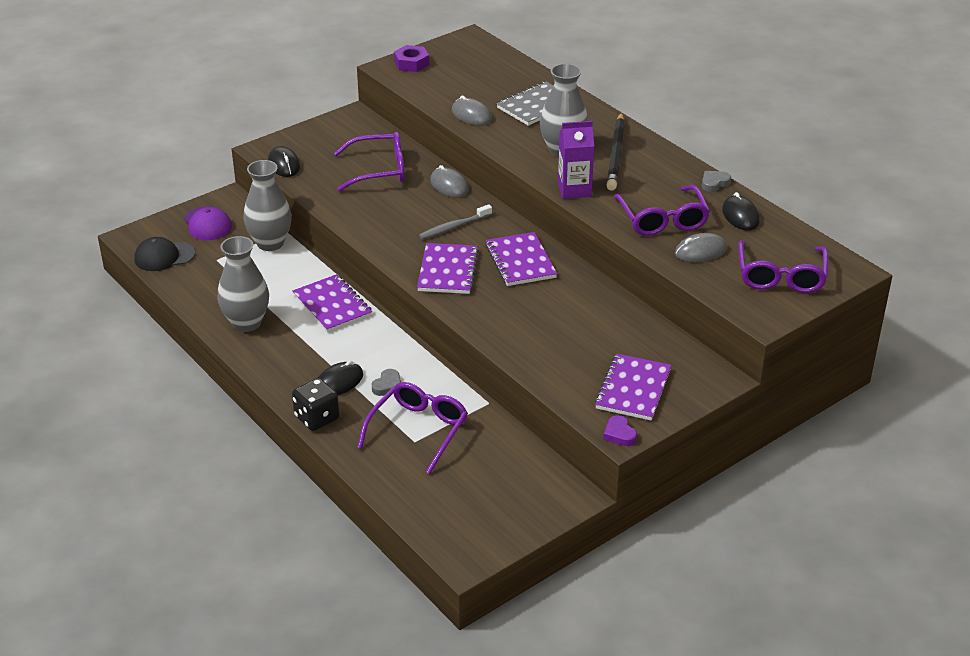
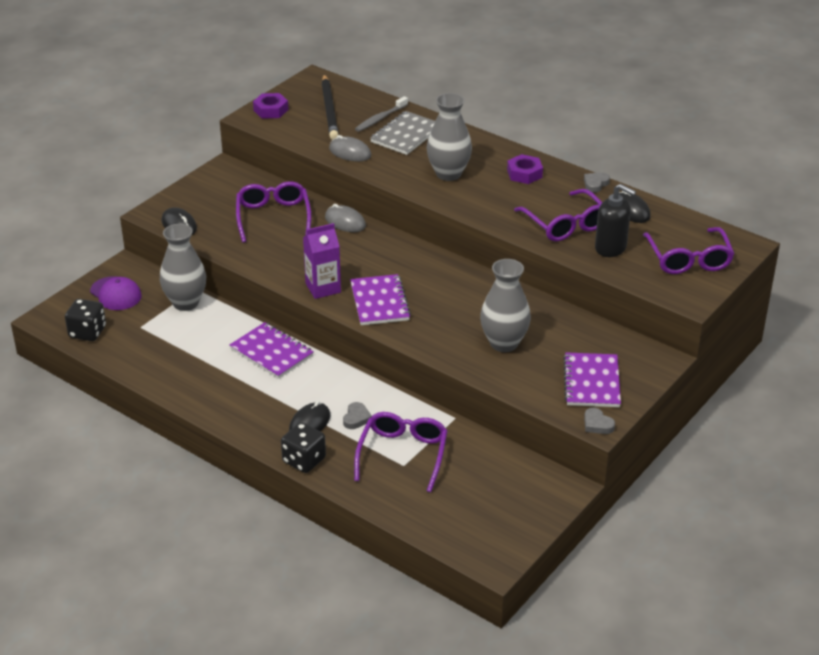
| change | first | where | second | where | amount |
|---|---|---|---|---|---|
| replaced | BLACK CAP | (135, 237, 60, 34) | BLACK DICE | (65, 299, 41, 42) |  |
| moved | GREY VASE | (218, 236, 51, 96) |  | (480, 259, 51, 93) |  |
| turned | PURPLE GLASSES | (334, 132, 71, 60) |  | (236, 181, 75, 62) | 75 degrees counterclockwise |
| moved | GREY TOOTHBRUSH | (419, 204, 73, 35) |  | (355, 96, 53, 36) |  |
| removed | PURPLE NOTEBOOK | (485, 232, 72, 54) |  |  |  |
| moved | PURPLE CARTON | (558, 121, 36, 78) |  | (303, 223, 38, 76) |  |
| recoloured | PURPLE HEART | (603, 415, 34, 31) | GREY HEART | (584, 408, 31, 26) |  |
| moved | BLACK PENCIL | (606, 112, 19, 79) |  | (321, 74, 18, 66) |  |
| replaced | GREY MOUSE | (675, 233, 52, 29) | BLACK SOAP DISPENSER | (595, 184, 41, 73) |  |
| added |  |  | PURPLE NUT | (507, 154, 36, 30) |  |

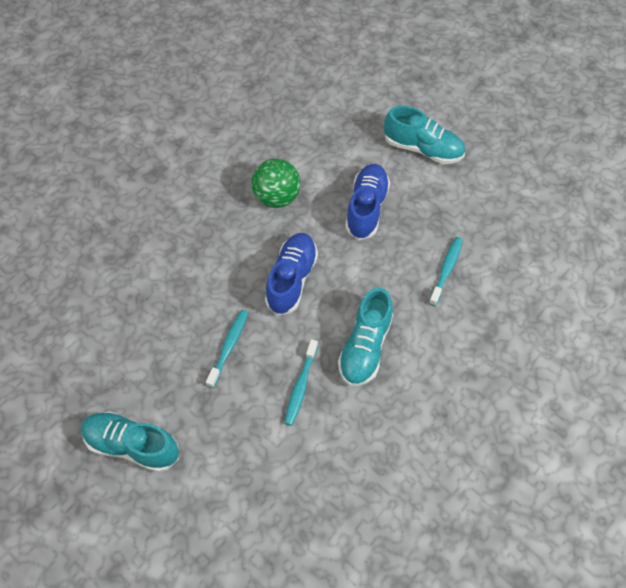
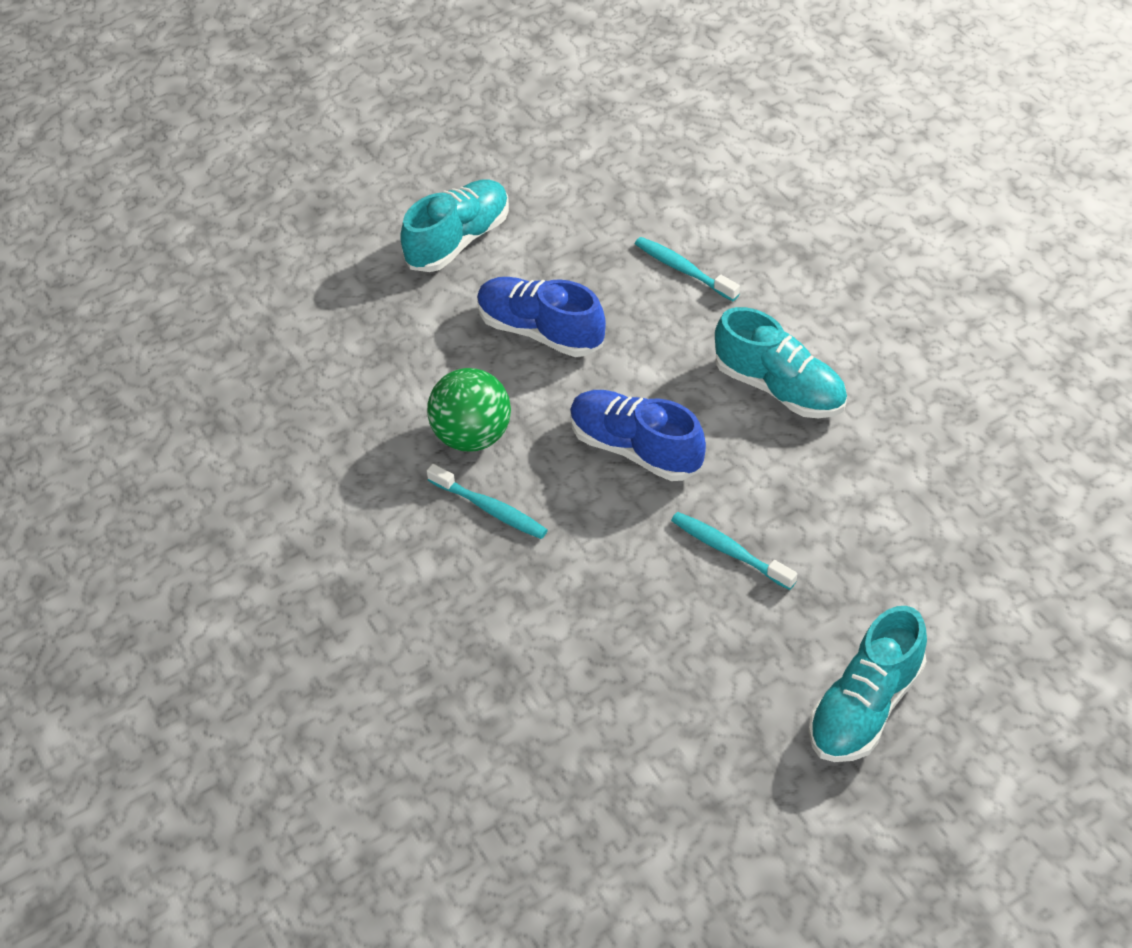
| change | first | where | second | where | amount |
|---|---|---|---|---|---|
| moved | TURQUOISE TOOTHBRUSH | (284, 339, 34, 87) |  | (427, 464, 121, 75) |  |

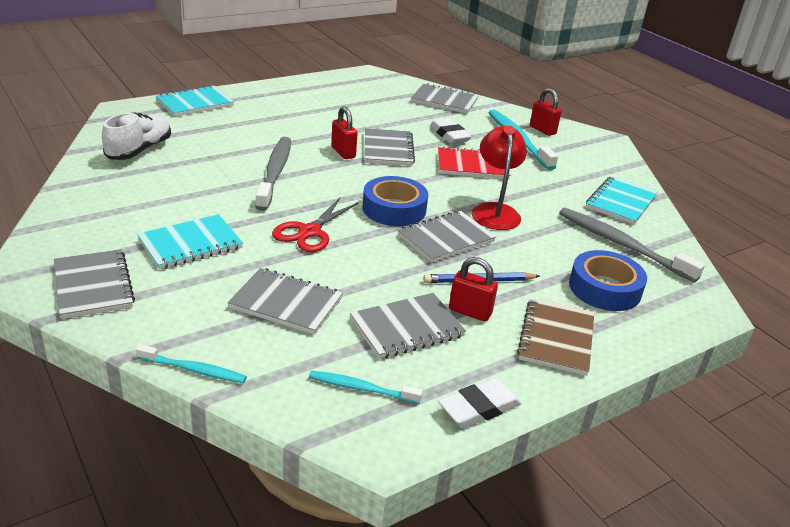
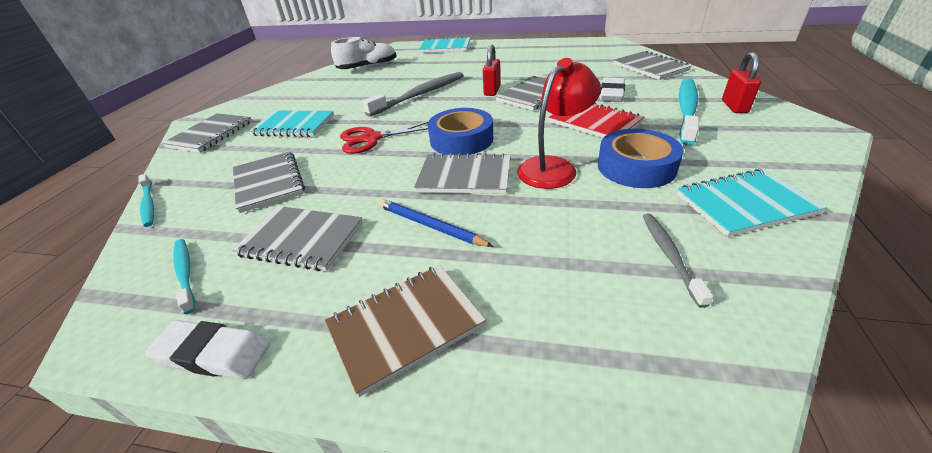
| change | first | where | second | where | amount |
|---|---|---|---|---|---|
| removed | RED PADLOCK | (449, 257, 49, 65) |  |  |  |
| resized | GREY TOOTHBRUSH | (559, 208, 146, 74) |  | (643, 214, 70, 94) | x0.55 |
| moved | BLUE TAPE | (569, 250, 78, 61) |  | (598, 129, 86, 59) |  |

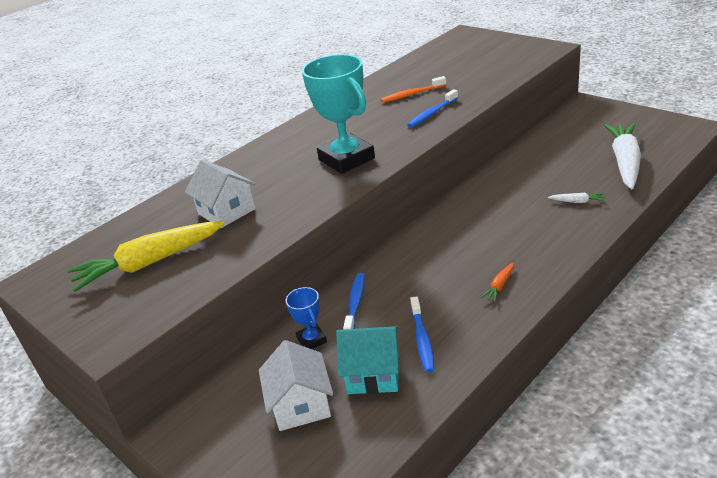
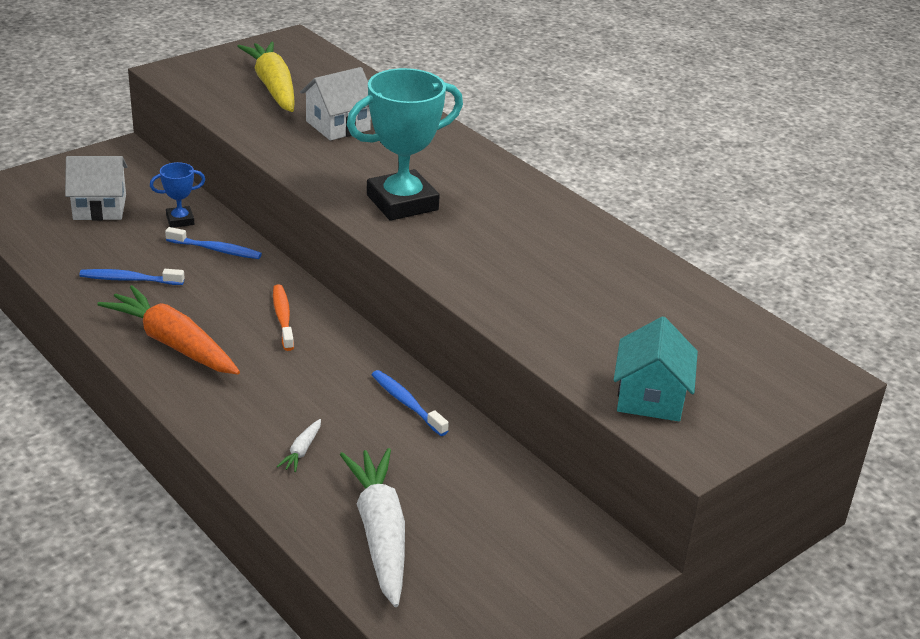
| change | first | where | second | where | amount |
|---|---|---|---|---|---|
| moved | TURQUOISE HOUSE | (336, 326, 63, 68) |  | (614, 316, 84, 105) |  |
| moved | ORANGE TOOTHBRUSH | (381, 76, 65, 27) |  | (273, 284, 21, 67) |  |
| moved | BLUE TOOTHBRUSH | (407, 89, 51, 38) |  | (372, 370, 77, 66) |  |
| resized | ORANGE CARROT | (481, 263, 33, 39) |  | (97, 285, 143, 89) | x2.46 |
| turned | WHITE CARROT | (604, 123, 37, 66) |  | (340, 448, 65, 159) | 120 degrees counterclockwise |

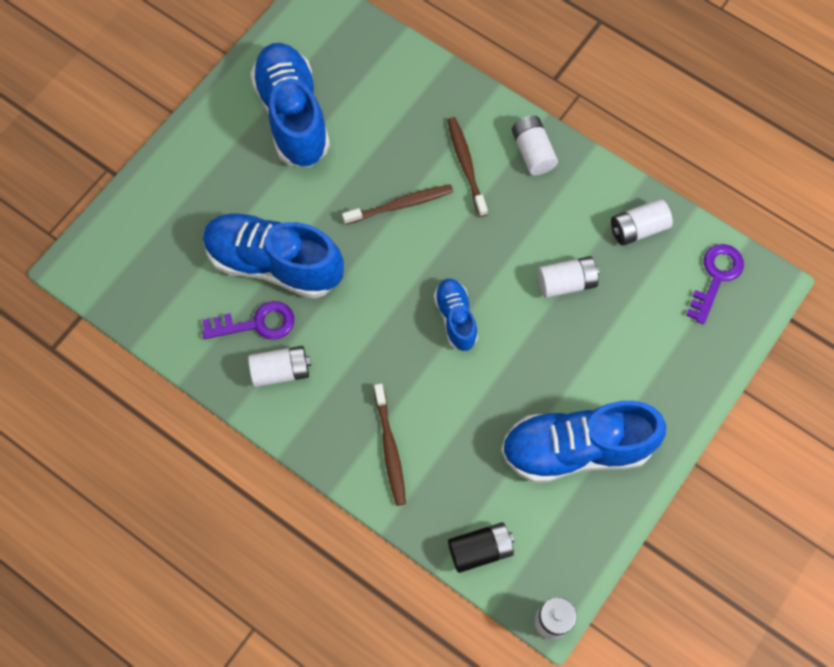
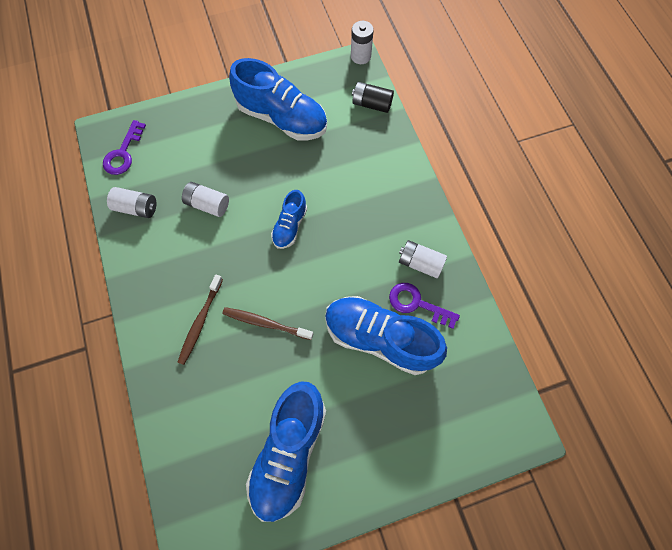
| change | first | where | second | where | amount |
|---|---|---|---|---|---|
| turned | BLUE SHOE | (203, 213, 141, 85) |  | (325, 296, 122, 79) | 150 degrees clockwise |
| removed | BROWN TOOTHBRUSH | (374, 384, 32, 122) |  |  |  |
| removed | WHITE BATTERY | (512, 116, 46, 59) |  |  |  |
| turned | PURPLE KEY | (686, 244, 58, 80) |  | (103, 120, 43, 55) | 45 degrees counterclockwise |

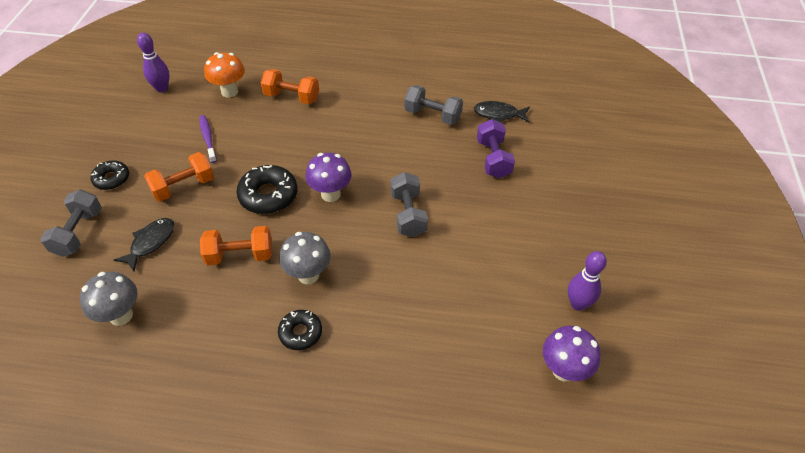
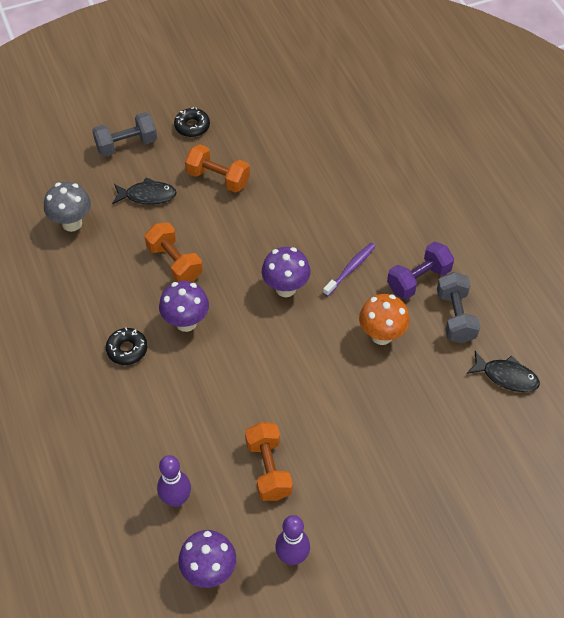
| change | first | where | second | where | amount |
|---|---|---|---|---|---|
| moved | PURPLE BOWLING PIN | (137, 33, 33, 60) |  | (157, 455, 34, 52) |  |
| moved | PURPLE TOOTHBRUSH | (199, 115, 18, 48) |  | (323, 243, 53, 53) |  |
| moved | ORANGE MUSHROOM | (204, 52, 41, 45) |  | (359, 294, 51, 51) |  |
| removed | BLACK DONUT | (236, 165, 62, 49) |  |  |  |
| moved | ORANGE DUMBBELL | (261, 69, 58, 35) |  | (245, 422, 48, 79) |  |
| recoloured | GREY MUSHROOM | (279, 232, 52, 52) | PURPLE MUSHROOM | (159, 281, 50, 51) |  |
| removed | GREY DUMBBELL | (391, 172, 37, 65) |  |  |  |
| turned | BLACK FISH | (474, 101, 56, 22) |  | (466, 351, 74, 41) | 135 degrees clockwise |
| moved | PURPLE DUMBBELL | (477, 119, 38, 60) |  | (387, 242, 67, 57) |  |

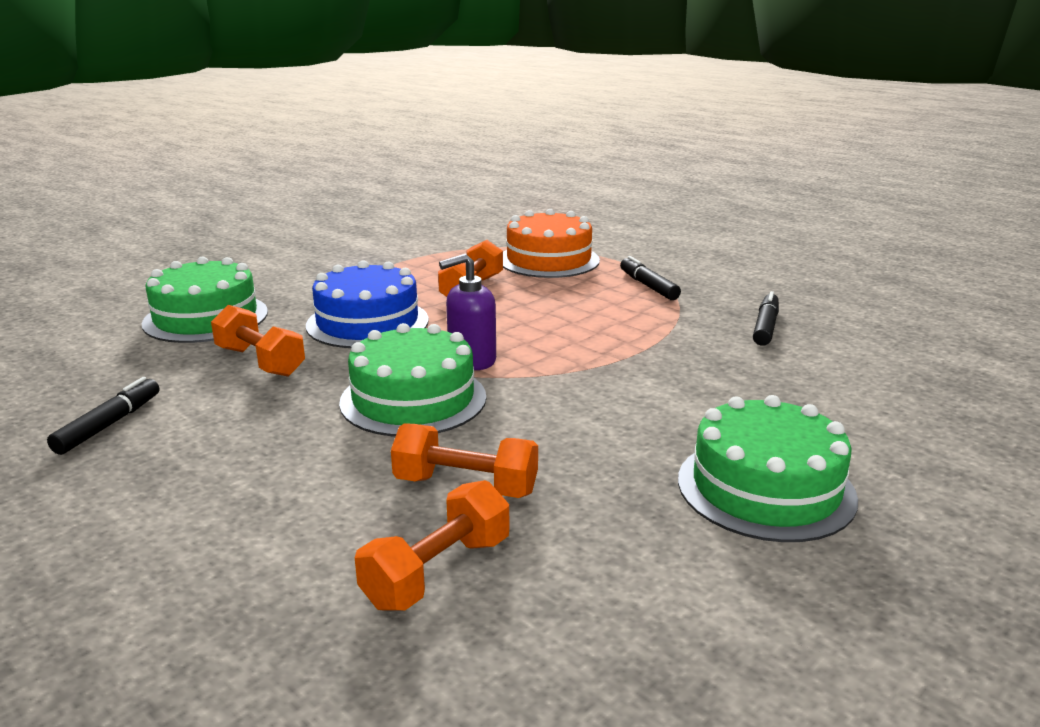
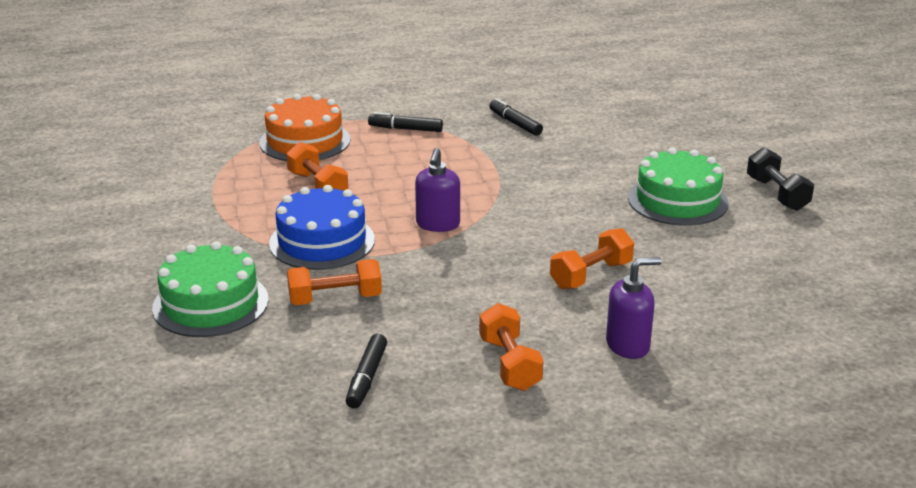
| change | first | where | second | where | amount |
|---|---|---|---|---|---|
| turned | BLACK MARKER | (47, 377, 112, 78) |  | (346, 334, 41, 74) | 135 degrees counterclockwise |
| removed | GREEN CAKE | (339, 323, 147, 114) |  |  |  |
| moved | ORANGE DUMBBELL | (355, 480, 154, 130) |  | (479, 303, 65, 88) |  |
| added |  |  | PURPLE SOAP DISPENSER | (606, 257, 56, 102) |  |
| added |  |  | BLACK DUMBBELL | (747, 147, 67, 64) |  |

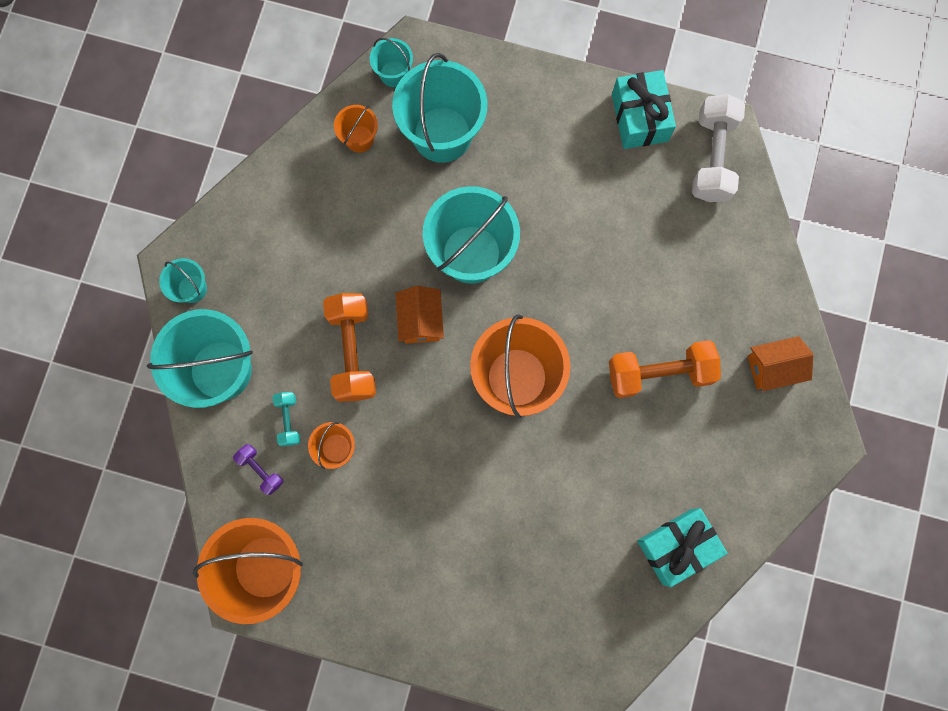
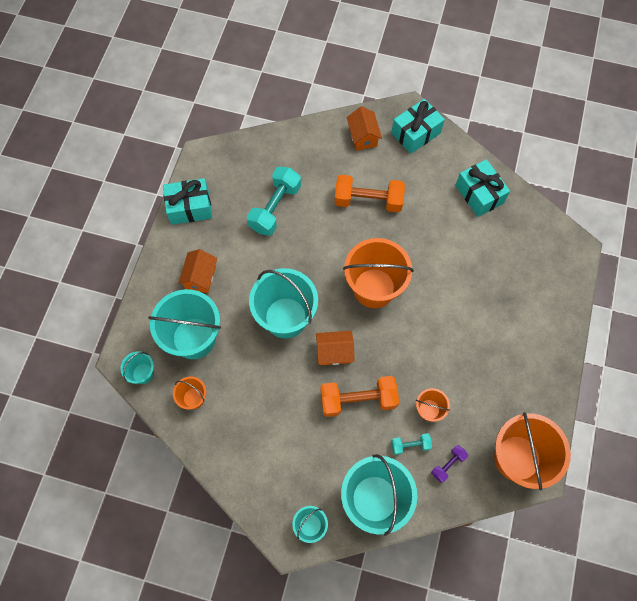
| change | first | where | second | where | amount |
|---|---|---|---|---|---|
| turned | ORANGE DUMBBELL | (609, 340, 112, 58) |  | (335, 175, 70, 37) | 75 degrees counterclockwise |
| removed | WHITE DUMBBELL | (692, 94, 53, 108) |  |  |  |
| added |  |  | ORANGE HOUSE | (178, 249, 39, 44) |  |
| added |  |  | TURQUOISE DUMBBELL | (247, 166, 54, 70) |  |
| added |  |  | TURQUOISE GIFT | (391, 99, 54, 55) |  |

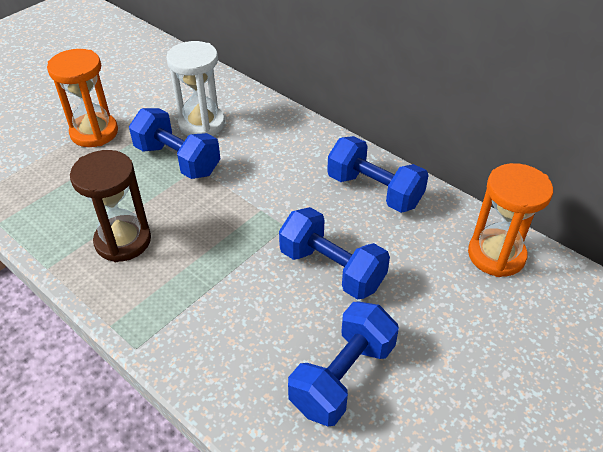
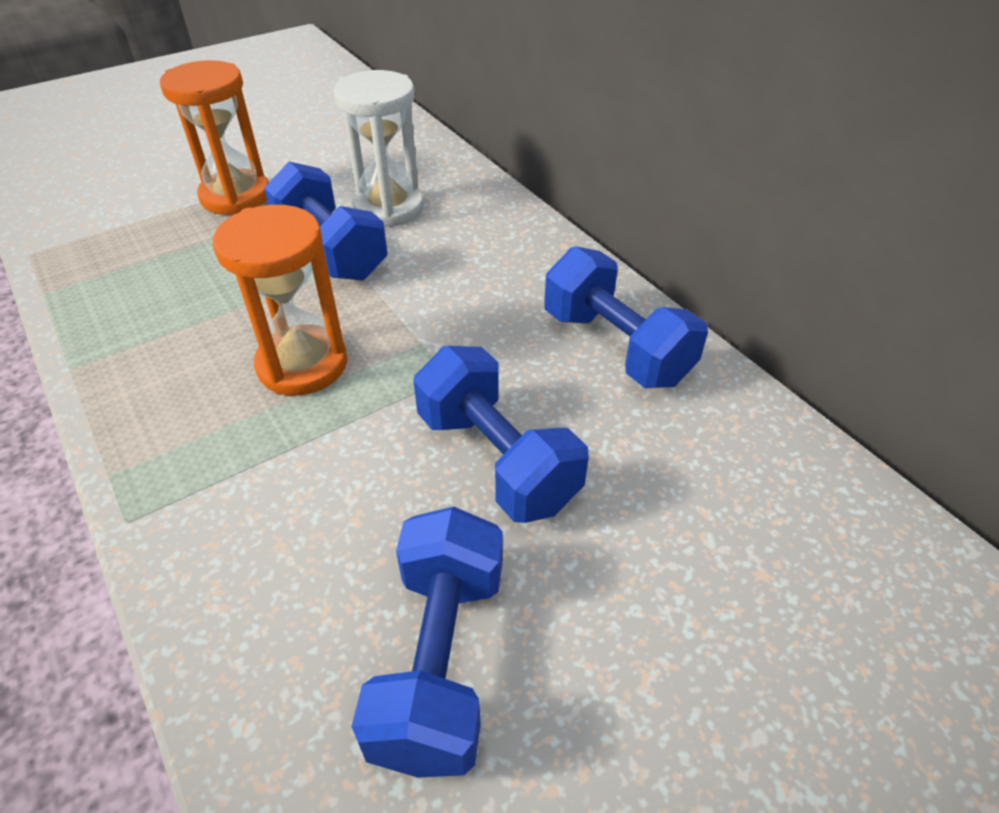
| change | first | where | second | where | amount |
|---|---|---|---|---|---|
| removed | BROWN HOURGLASS | (70, 150, 81, 112) |  |  |  |
| turned | BLUE DUMBBELL | (288, 302, 111, 124) |  | (351, 506, 152, 272) | 45 degrees counterclockwise |
| moved | ORANGE HOURGLASS | (468, 163, 85, 114) |  | (213, 205, 134, 191) |  |

